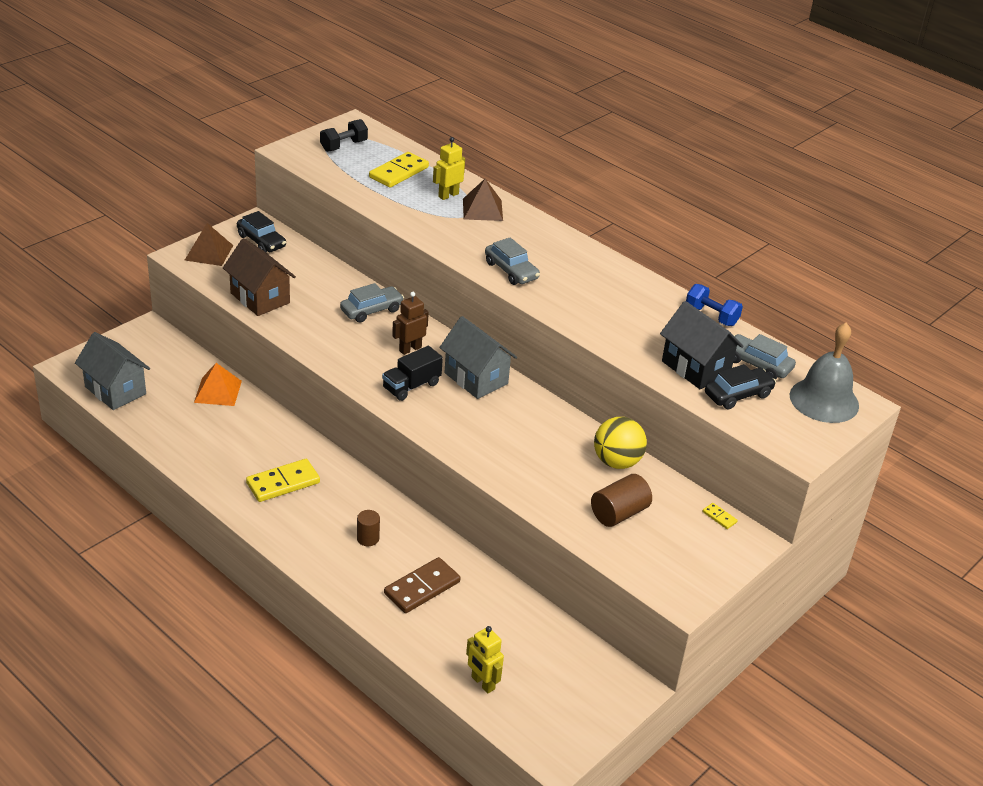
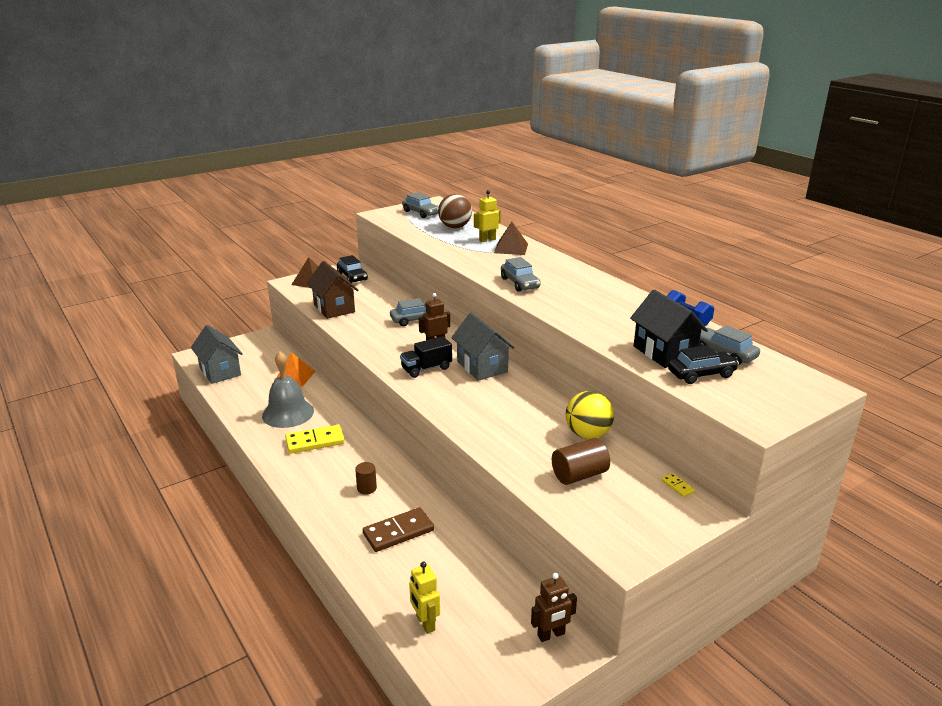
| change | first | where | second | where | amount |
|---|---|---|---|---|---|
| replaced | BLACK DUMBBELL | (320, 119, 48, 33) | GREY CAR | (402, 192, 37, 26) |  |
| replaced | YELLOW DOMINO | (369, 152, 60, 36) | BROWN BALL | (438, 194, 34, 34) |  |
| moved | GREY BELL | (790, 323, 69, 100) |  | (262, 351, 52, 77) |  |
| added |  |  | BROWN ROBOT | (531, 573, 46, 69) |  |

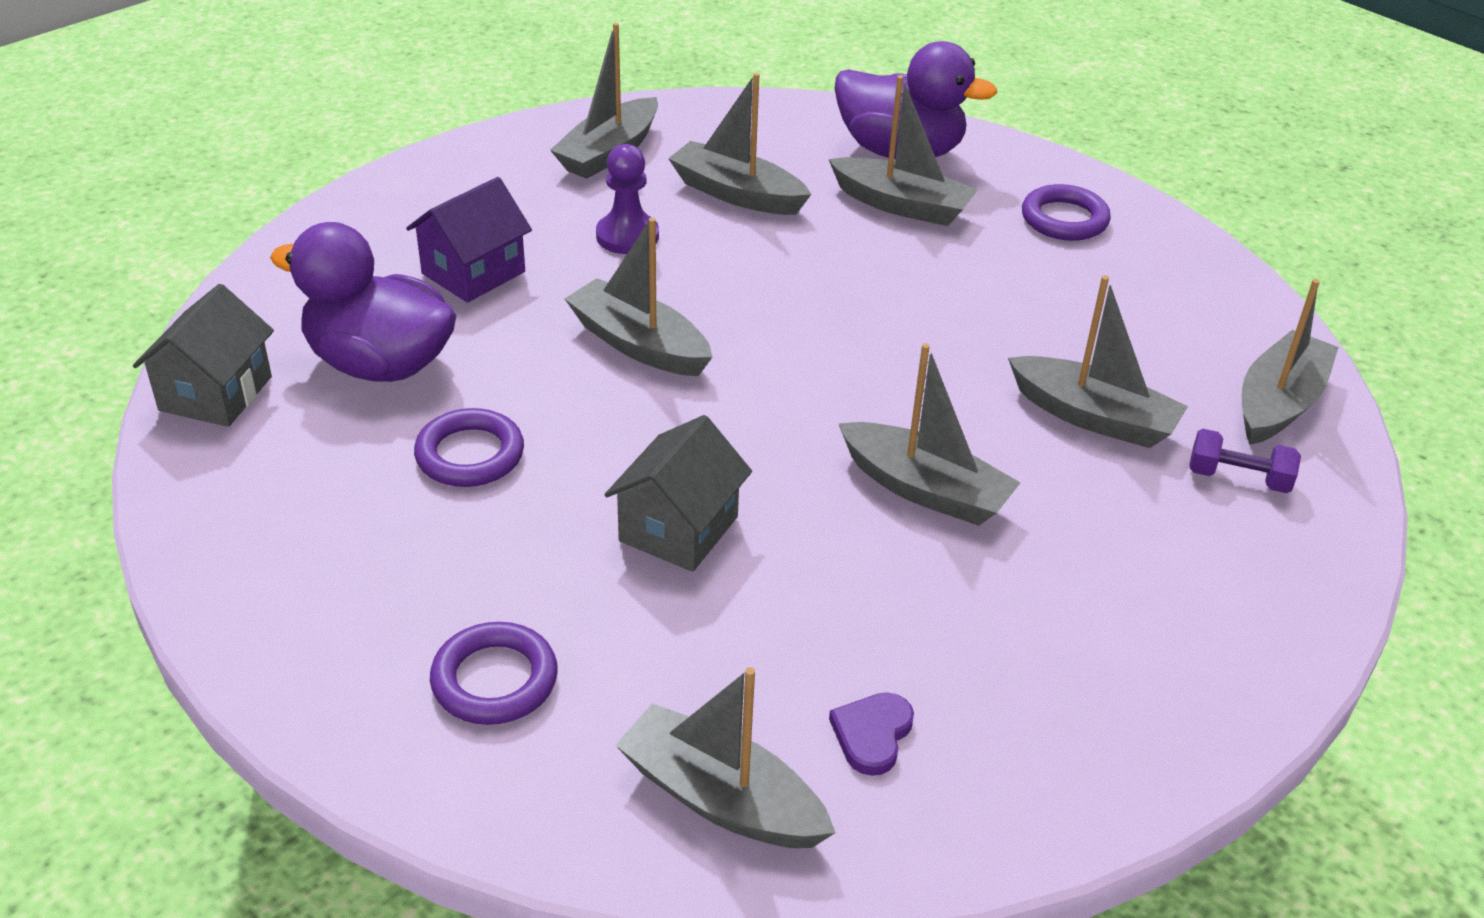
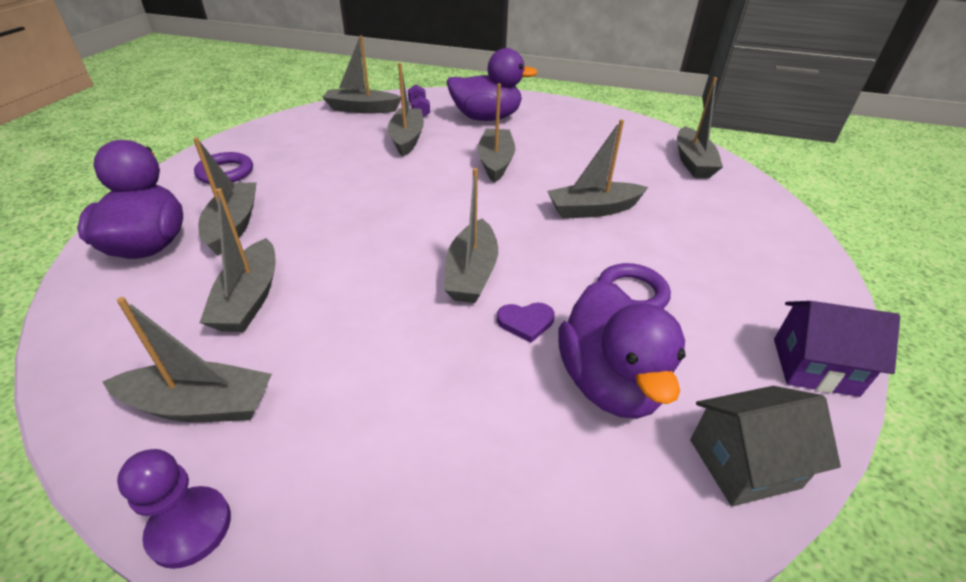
| change | first | where | second | where | amount |
|---|---|---|---|---|---|
| moved | PURPLE HOUSE | (406, 177, 126, 126) |  | (774, 301, 126, 96) |  |
| removed | PURPLE RING | (430, 622, 128, 103) |  |  |  |
| moved | PURPLE PAWN | (596, 144, 63, 110) |  | (117, 449, 114, 120) |  |
| replaced | GREY HOUSE | (604, 415, 148, 157) | GREY BOAT | (547, 119, 101, 100) |  |
| moved | PURPLE HEART | (829, 692, 85, 84) |  | (497, 302, 58, 41) |  |
| added |  |  | PURPLE DUCK | (447, 48, 91, 73) |  |

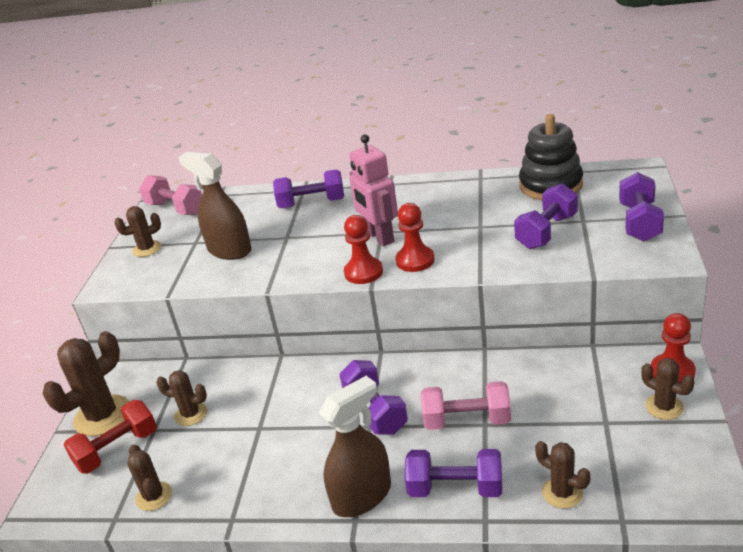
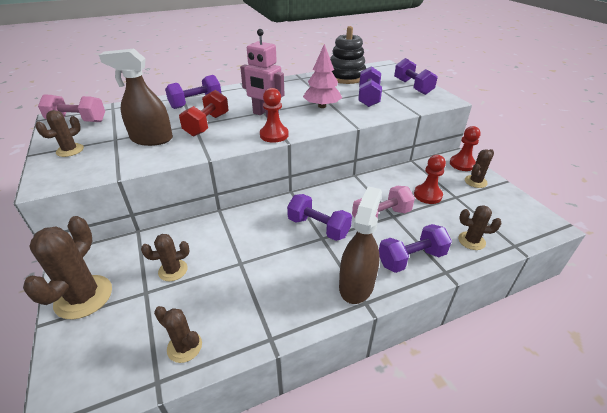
| change | first | where | second | where | amount |
|---|---|---|---|---|---|
| moved | RED DUMBBELL | (64, 400, 93, 74) |  | (179, 90, 50, 46) |  |
| moved | RED PAWN | (396, 203, 39, 69) |  | (414, 155, 32, 49) |  |
| turned | BROWN CACTUS | (641, 358, 54, 62) |  | (465, 149, 29, 39) | 60 degrees counterclockwise |
| added |  |  | PINK TREE | (303, 44, 39, 64) |  |

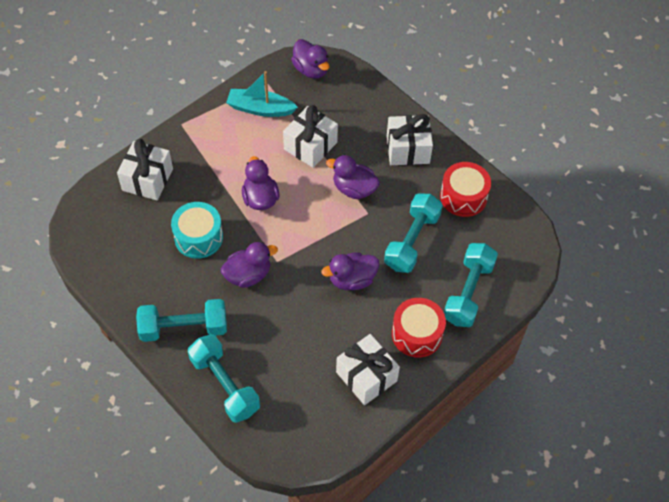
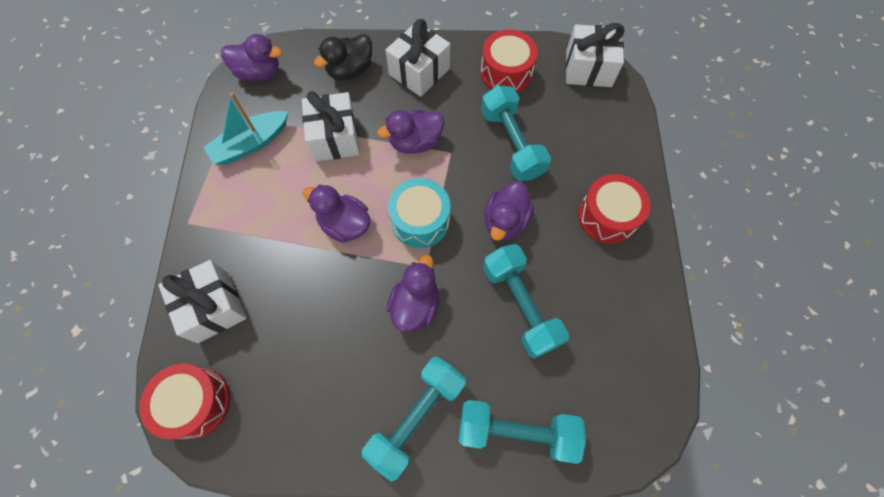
| change | first | where | second | where | amount |
|---|---|---|---|---|---|
| moved | TURQUOISE DRUM | (171, 202, 52, 57) |  | (388, 178, 62, 70) |  |
| moved | WHITE GIFT | (336, 334, 64, 71) |  | (566, 23, 59, 64) |  |
| moved | TURQUOISE DUMBBELL | (444, 243, 54, 84) |  | (483, 244, 86, 114) |  |
| added |  |  | RED DRUM | (140, 364, 90, 75) |  |
| added |  |  | BLACK DUCK | (314, 34, 58, 46) |  |

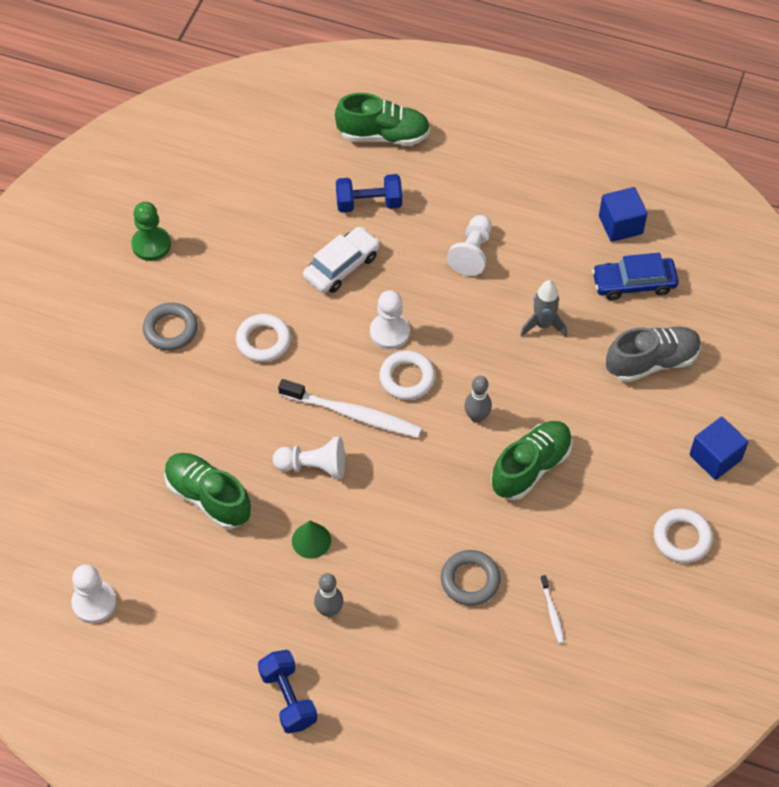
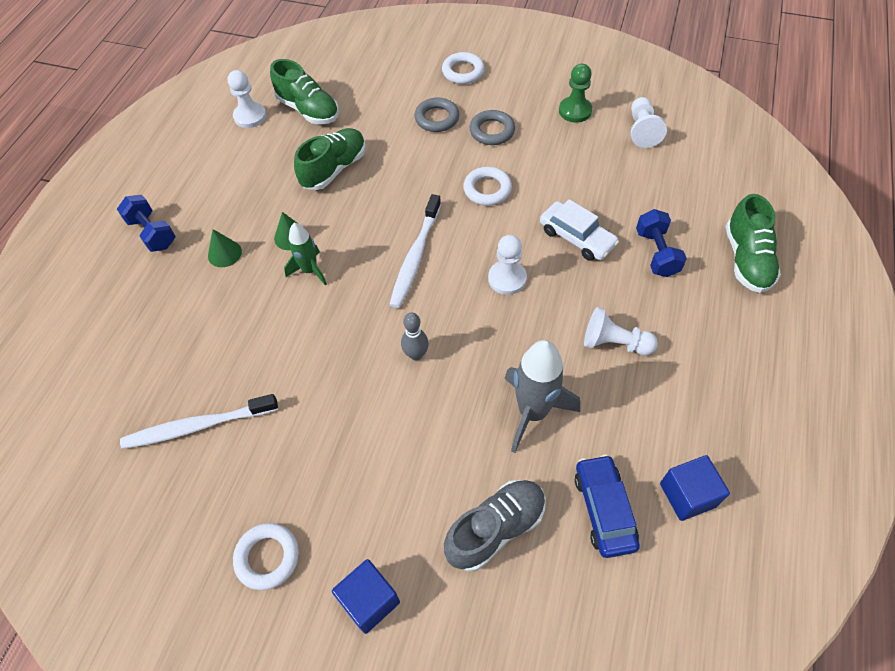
| change | first | where | second | where | amount |
|---|---|---|---|---|---|
| turned | BLUE DUMBBELL | (258, 650, 59, 84) |  | (117, 195, 59, 57) | 75 degrees clockwise |
| moved | WHITE PAWN | (273, 437, 72, 42) |  | (631, 97, 36, 51) |  |
| replaced | GREY BOWLING PIN | (314, 573, 29, 44) | GREEN CONE | (208, 229, 34, 38) |  |
| moved | WHITE RING | (379, 351, 56, 49) |  | (442, 52, 43, 32) |  |
| moved | GREY RING | (441, 550, 60, 56) |  | (414, 97, 45, 35) |  |
| moved | GREEN SHOE | (491, 421, 81, 79) |  | (270, 59, 69, 65) |  |
| resized | GREY ROCKET | (520, 280, 47, 57) |  | (504, 340, 76, 113) | x1.66 |
| resized | WHITE TOOTHBRUSH | (540, 575, 24, 69) |  | (120, 394, 158, 55) | x2.21 |
| turned | GREY SHOE | (606, 327, 95, 55) |  | (444, 480, 102, 91) | 105 degrees counterclockwise |
| added |  |  | GREEN ROCKET | (284, 223, 43, 63) |  |

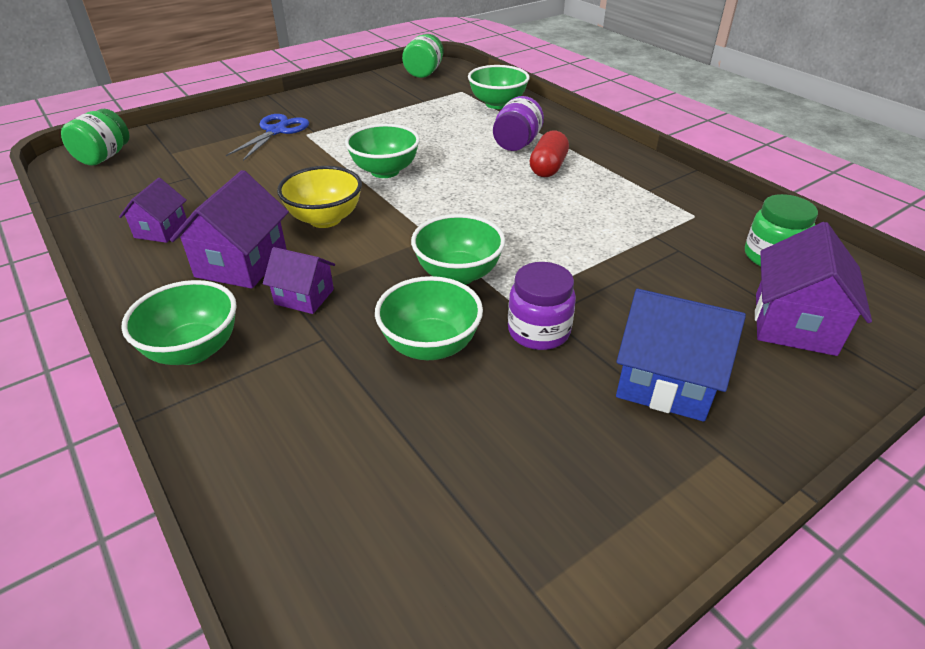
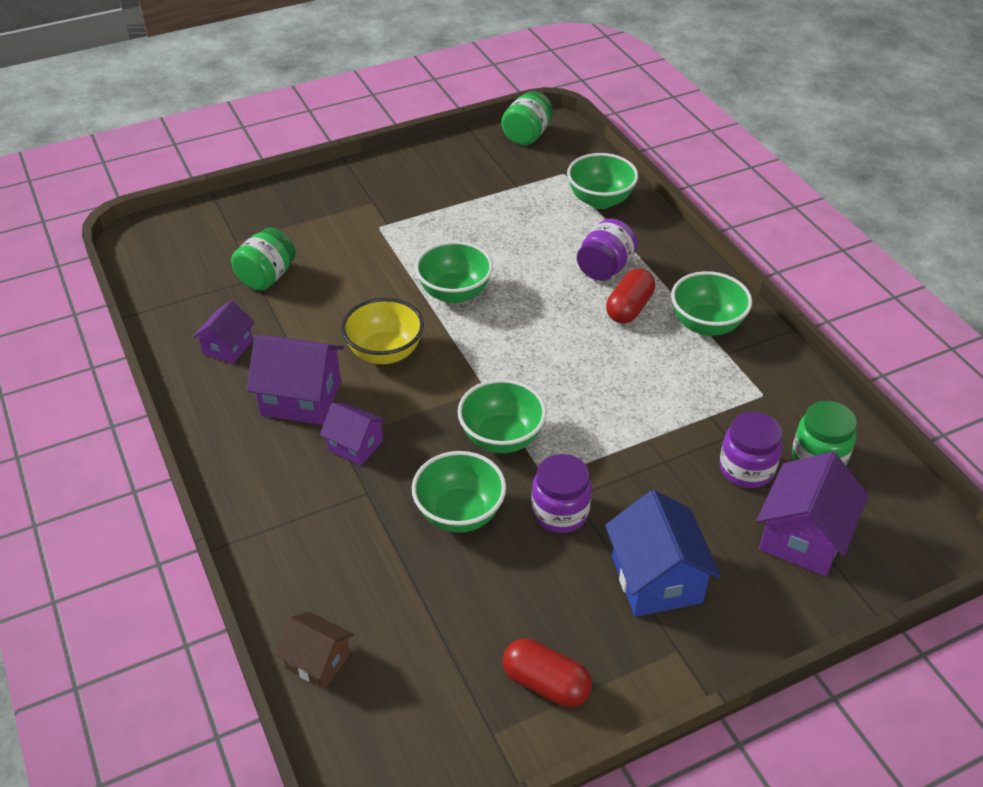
| change | first | where | second | where | amount |
|---|---|---|---|---|---|
| moved | GREEN JAR | (61, 109, 69, 57) |  | (231, 227, 65, 64) |  |
| moved | GREEN BOWL | (121, 280, 116, 85) |  | (671, 271, 81, 65) |  |
| turned | PURPLE HOUSE | (170, 170, 119, 119) |  | (247, 335, 97, 90) | 75 degrees clockwise |
| removed | BLUE SCISSORS | (226, 114, 83, 47) |  |  |  |
| turned | BLUE HOUSE | (616, 289, 130, 133) |  | (605, 490, 116, 127) | 45 degrees clockwise |
| added |  |  | BROWN HOUSE | (275, 611, 79, 78) |  |
| added |  |  | RED CAPSULE | (503, 638, 89, 69) |  |
| added |  |  | PURPLE JAR | (719, 412, 63, 76) |  |

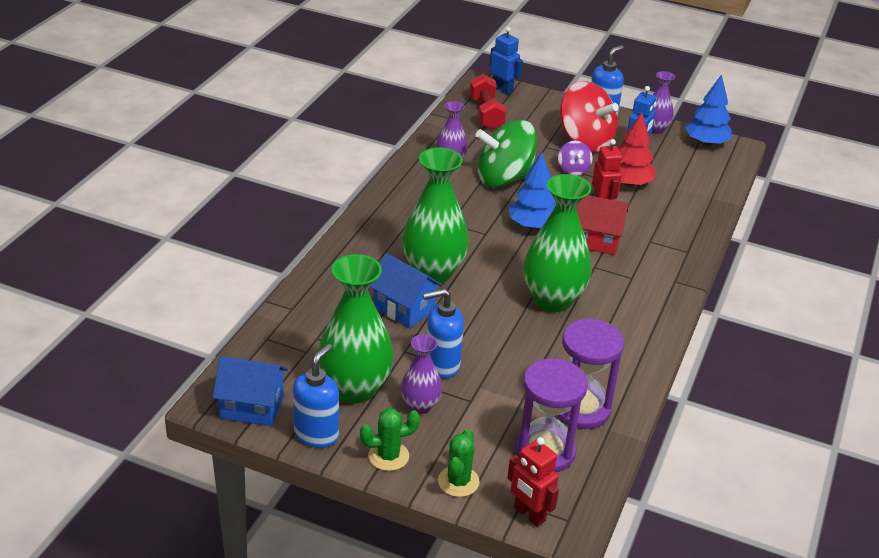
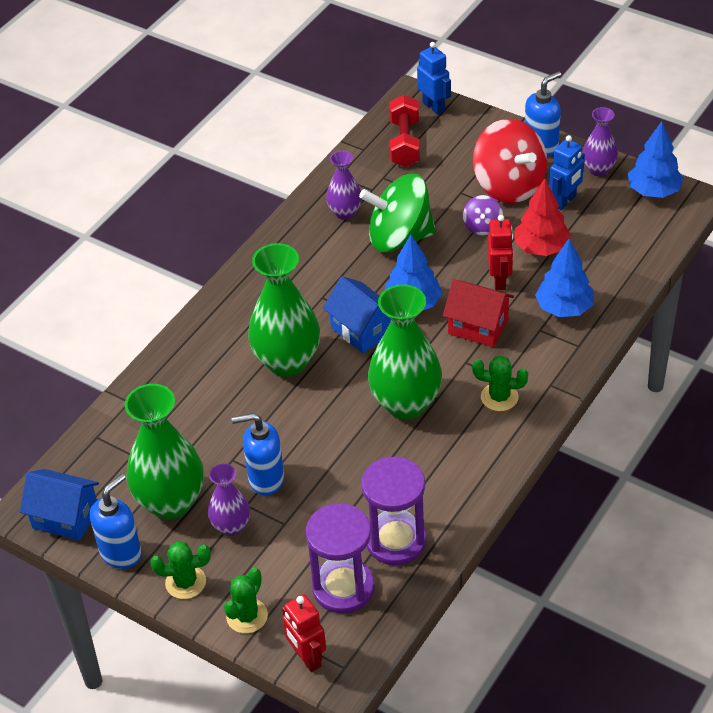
| change | first | where | second | where | amount |
|---|---|---|---|---|---|
| moved | BLUE HOUSE | (370, 253, 73, 75) |  | (323, 276, 68, 77) |  |
| added |  |  | GREEN CACTUS | (472, 355, 56, 56) |  |
| added |  |  | BLUE TREE | (535, 239, 59, 78) |  |

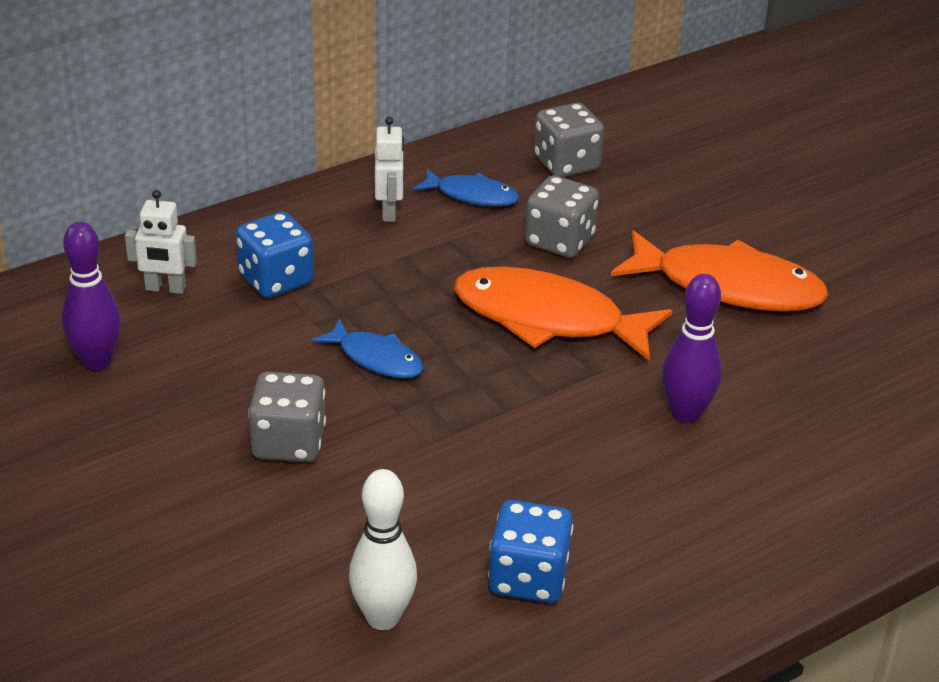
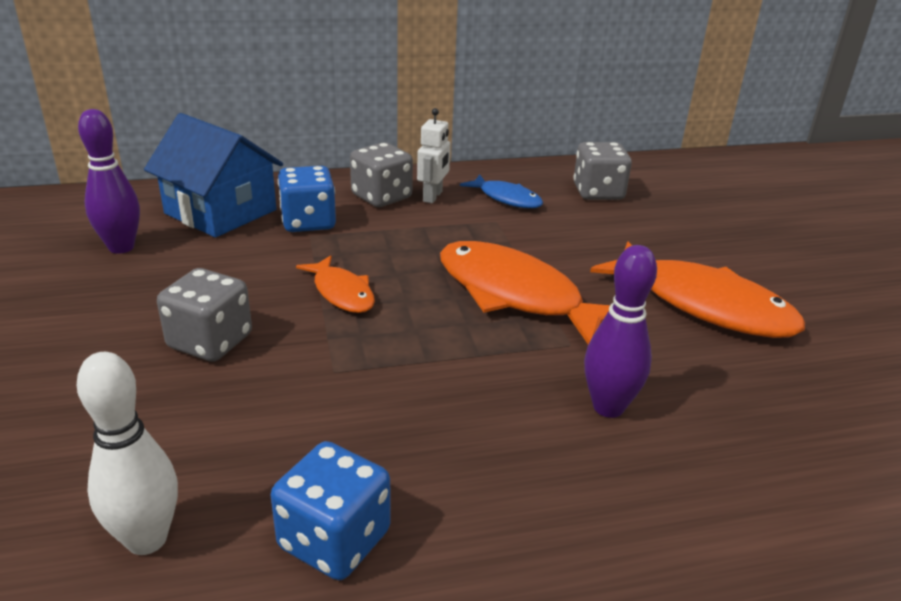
| change | first | where | second | where | amount |
|---|---|---|---|---|---|
| replaced | WHITE ROBOT | (125, 190, 72, 104) | BLUE HOUSE | (144, 113, 139, 125) |  |
| recoloured | BLUE FISH | (312, 318, 112, 60) | ORANGE FISH | (296, 255, 79, 58) |  |
| moved | GREY DICE | (525, 175, 74, 83) |  | (350, 143, 63, 64) |  |

